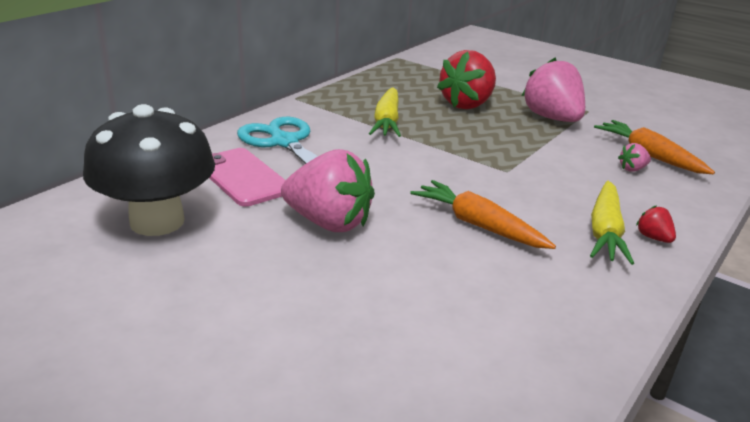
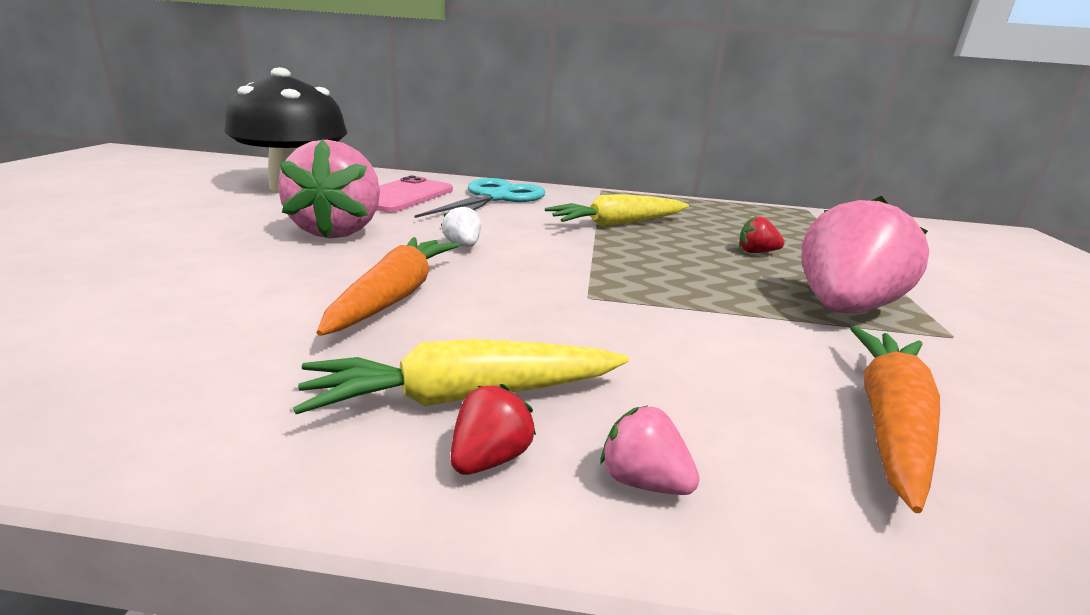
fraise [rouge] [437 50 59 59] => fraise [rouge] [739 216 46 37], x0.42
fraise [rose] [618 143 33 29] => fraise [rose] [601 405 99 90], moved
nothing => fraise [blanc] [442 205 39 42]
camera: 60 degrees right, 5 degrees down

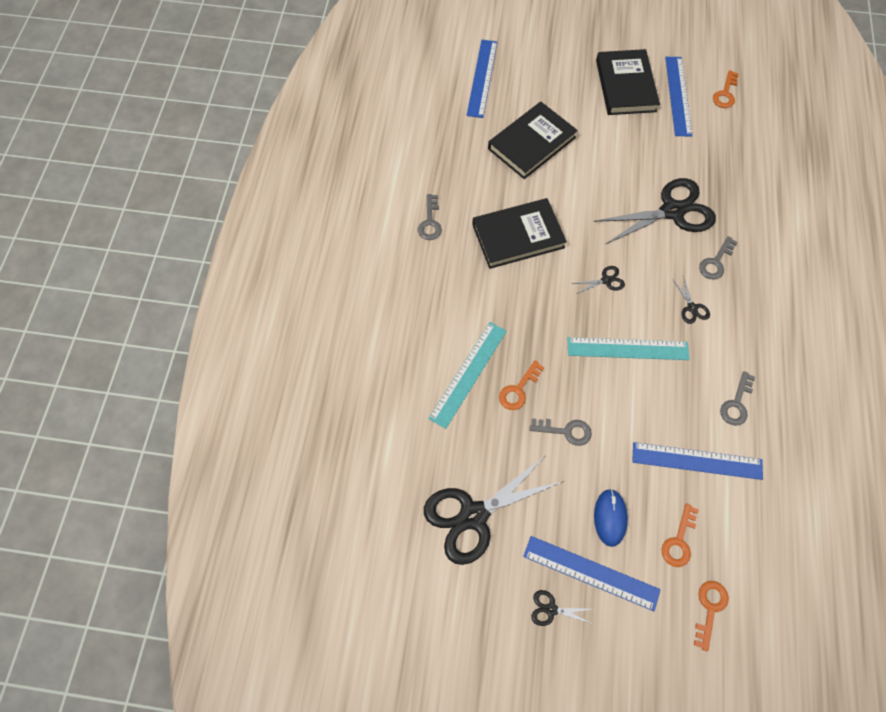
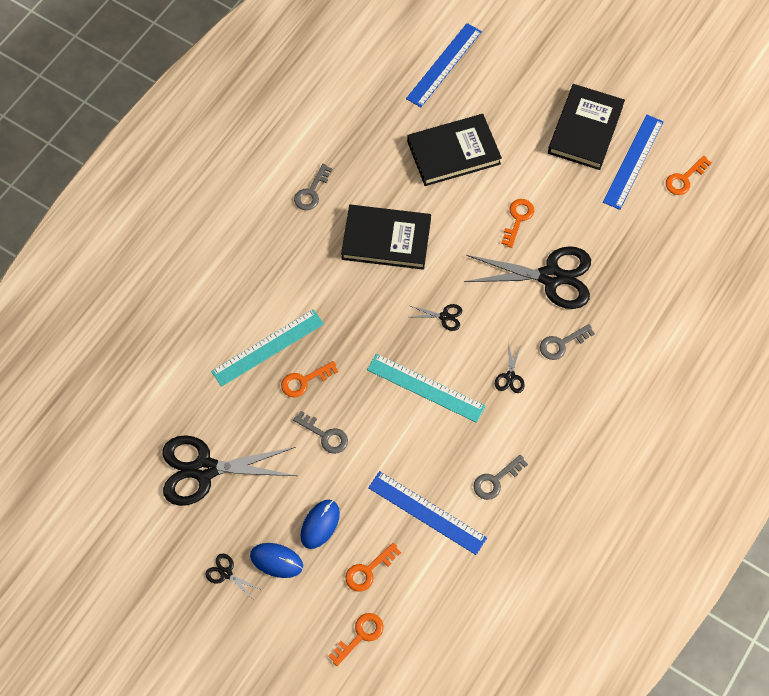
règle [bleu] [523 536 138 75] => souris [bleu] [250 543 53 35]
nothing => clé [orange] [501 199 33 49]
camera: 25 degrees right, 0 degrees up

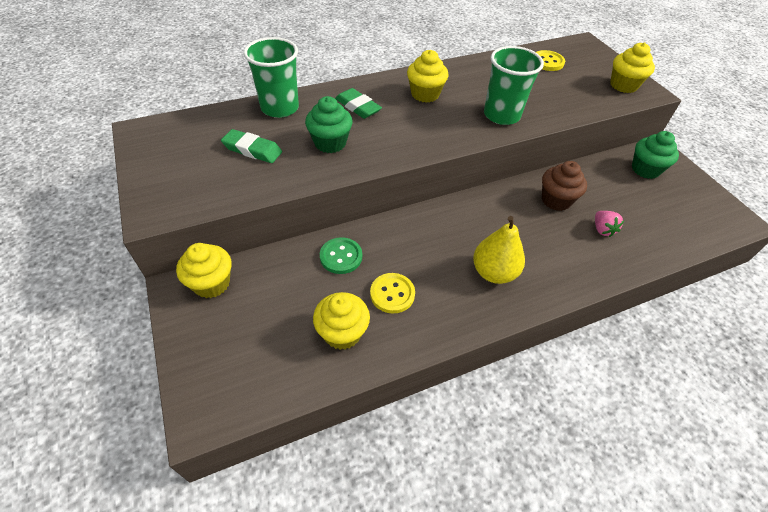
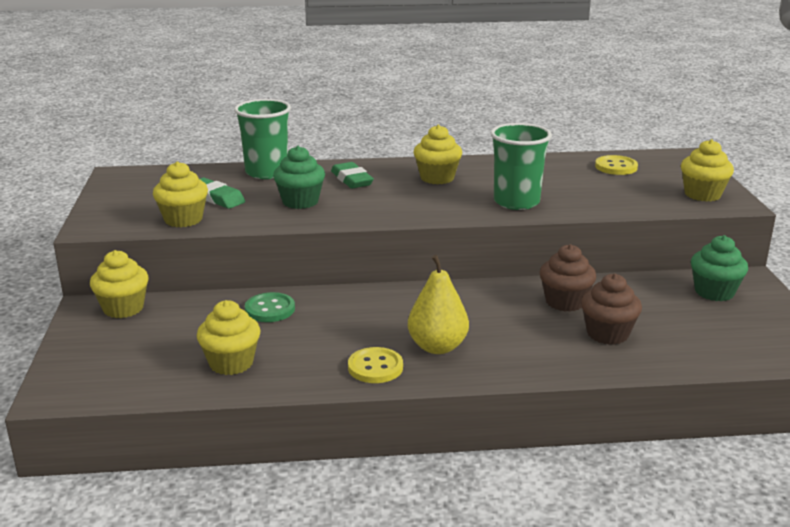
bouton [jaune] [370 273 45 41] => bouton [jaune] [348 347 55 36], moved
fraise [rose] [595 211 29 26] => muffin [marron] [581 273 61 72]
nothing => muffin [jaune] [153 161 55 66]
camera: 20 degrees right, 25 degrees down

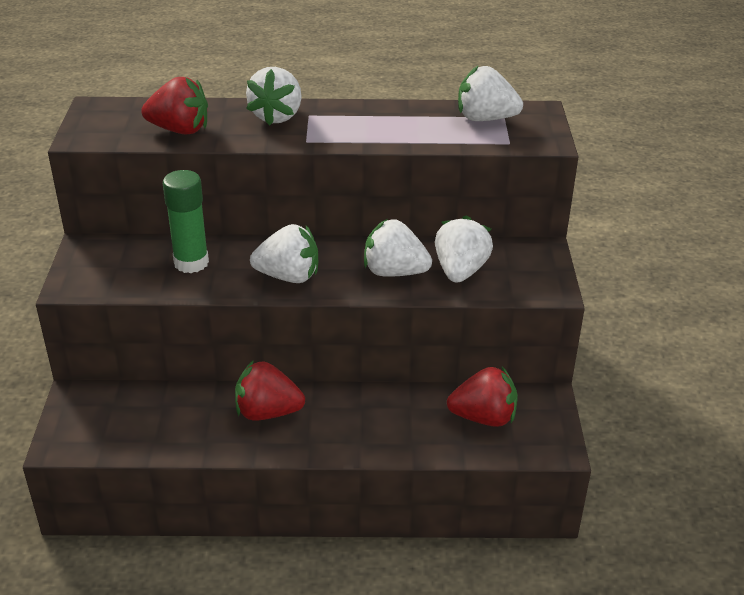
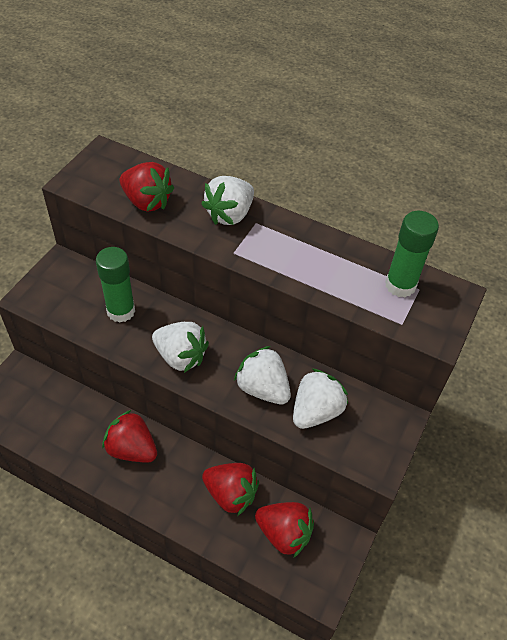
fraise [blanc] [458 65 65 56] => bâton de colle [vert] [385 211 54 87]
nothing => fraise [rouge] [202 463 57 53]
camera: 25 degrees right, 15 degrees up

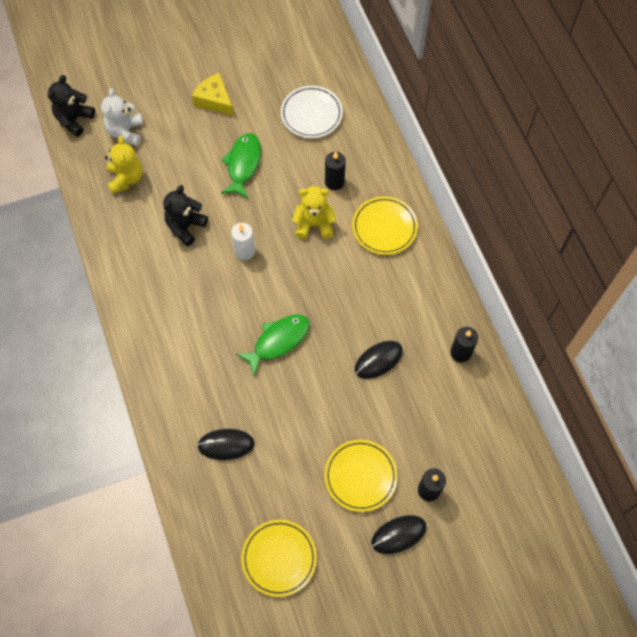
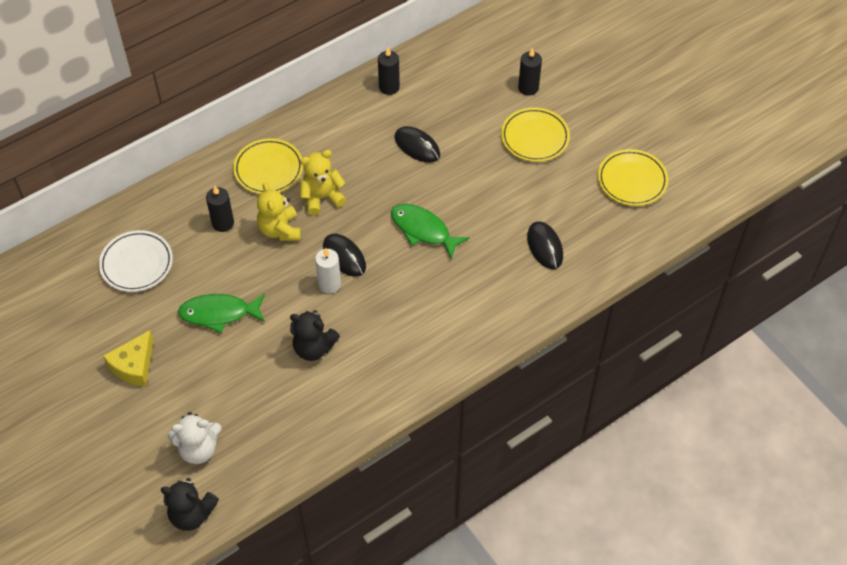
ours en peluche [jaune] [105 136 38 58] => ours en peluche [jaune] [300 150 46 65], moved
souris [noir] [371 515 56 39] => souris [noir] [323 234 43 43], moved
camera: 105 degrees left, 10 degrees down

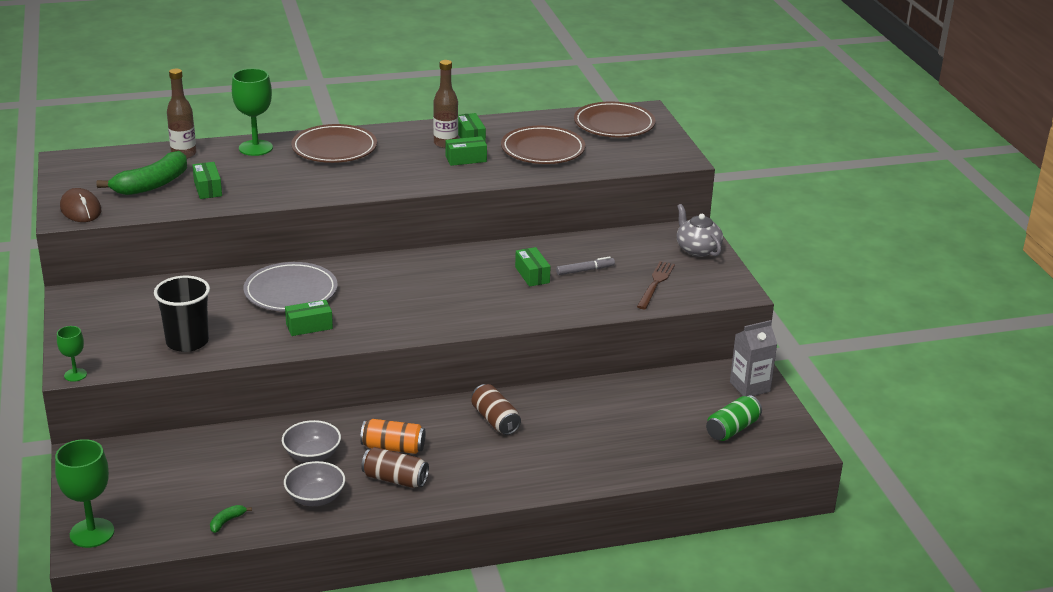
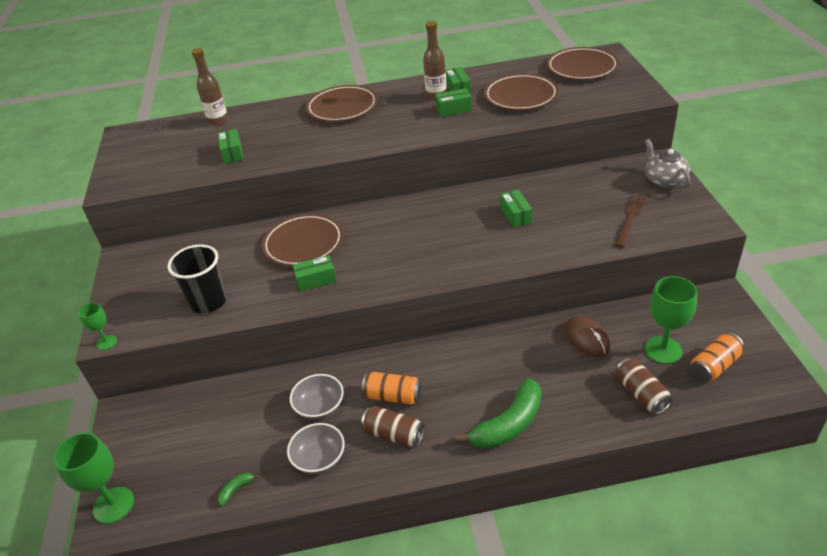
souris [marron] [60 188 42 34] => souris [marron] [565 316 45 41], moved
banane [vert] [97 151 90 44] => banane [vert] [455 378 87 71], moved
verre à pied [vert] [232 68 41 88] => verre à pied [vert] [645 276 52 88], moved
assiette [gris] [243 262 95 50] => assiette [marron] [262 214 81 52]
canette [marron] [472 384 49 51] => canette [marron] [616 358 57 57], moved
feutre [gris] [556 256 59 19] => nothing
canette [vert] [706 395 56 46] => canette [orange] [690 333 54 49]
brique de lait [gris] [730 320 47 76] => nothing
camera: 10 degrees right, 10 degrees up

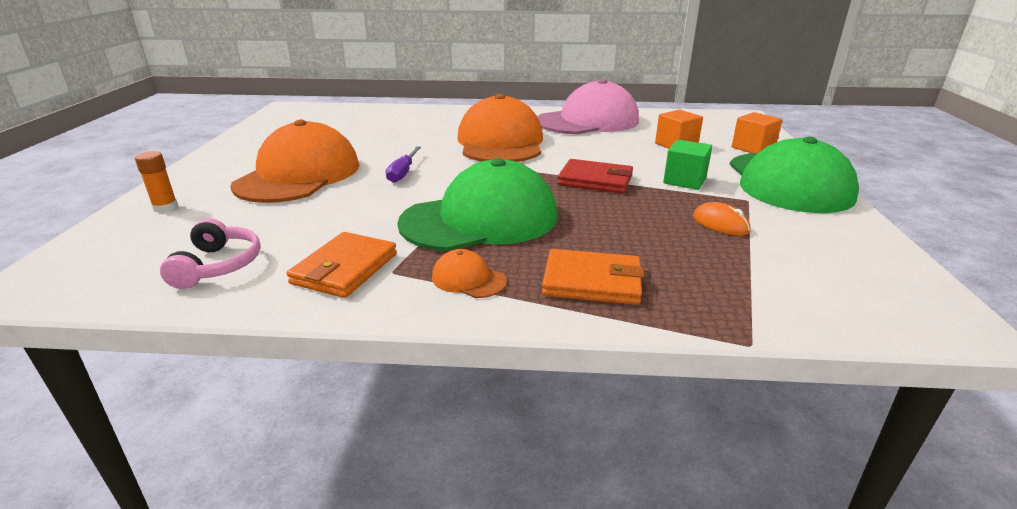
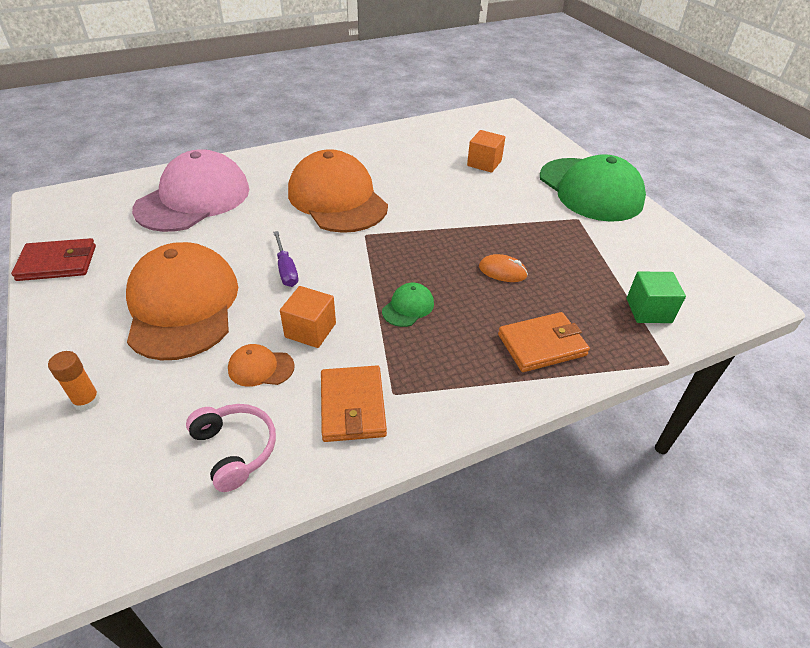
casquette [vert] [397 158 160 93] => casquette [vert] [382 283 52 44], x0.41
casquette [orange] [432 249 75 49] => casquette [orange] [228 344 67 43], moved
casquette [rose] [537 79 102 55] => casquette [rose] [132 149 118 83], moved
portefeuille [rouge] [557 159 76 35] => portefeuille [rouge] [11 238 85 43], moved
cube [vert] [663 140 49 50] => cube [vert] [627 272 59 51], moved
souris [orange] [693 202 58 34] => souris [orange] [479 254 49 28], moved
cube [orange] [732 112 51 41] => cube [orange] [280 286 56 62], moved
camera: 30 degrees left, 15 degrees up

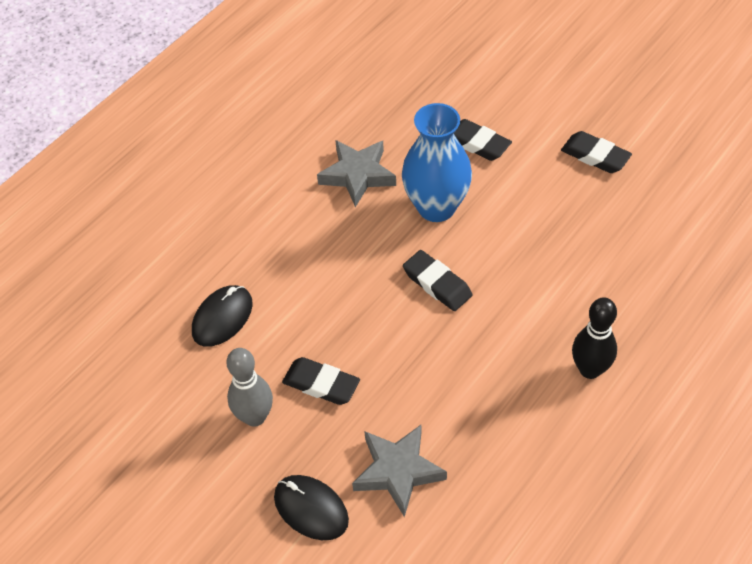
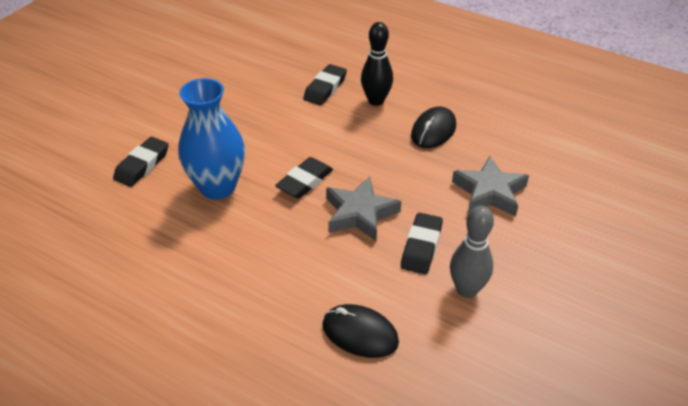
souris [noir] [274 475 75 65] => souris [noir] [411 107 45 41], moved
étoile [gris] [317 140 79 67] => étoile [gris] [326 176 75 65], moved
gomme [noir] [561 131 71 42] => gomme [noir] [303 64 44 41], moved
camera: 100 degrees left, 10 degrees down

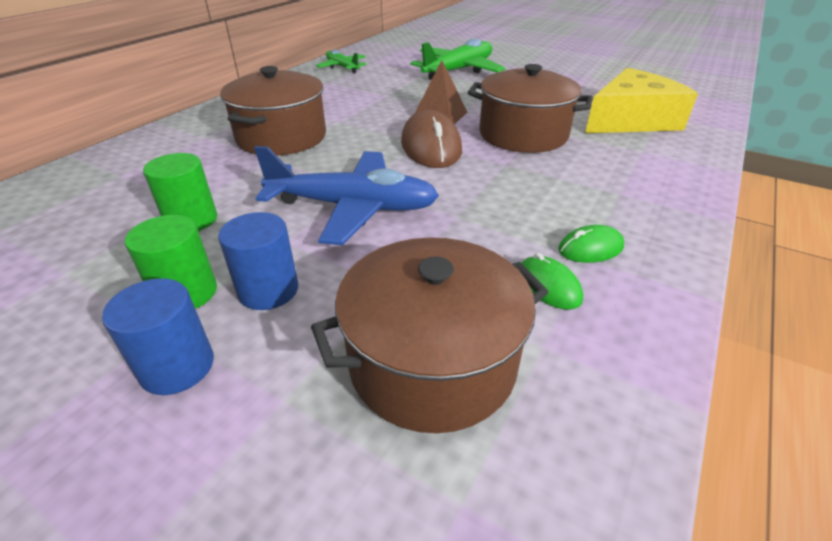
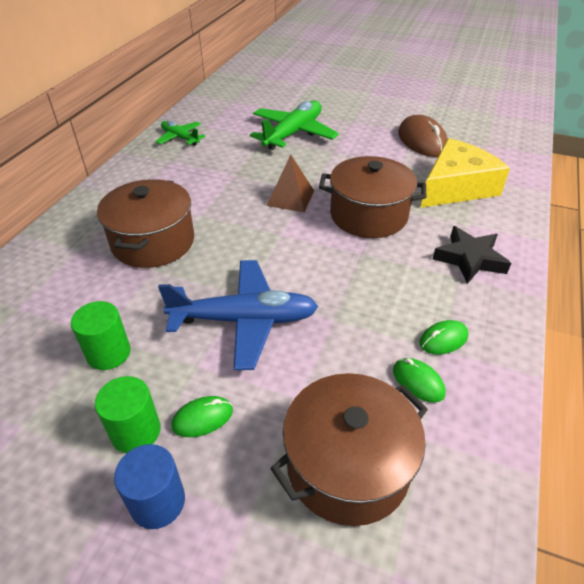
cylindre [bleu] [218 212 80 98] => souris [vert] [172 396 61 41]
souris [marron] [401 110 61 58] => souris [marron] [398 115 49 42], moved
nothing => étoile [noir] [433 226 78 58]
camera: 10 degrees left, 5 degrees up

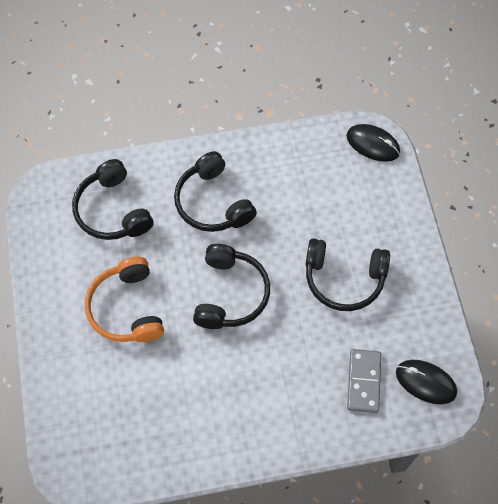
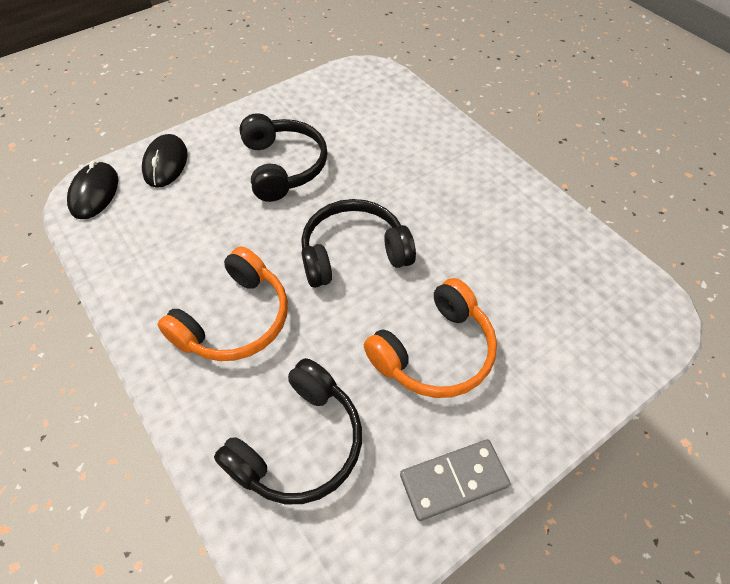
casque audio [noir] [174 151 83 81] => casque audio [orange] [158 246 130 115]
domino [gris] [347 349 34 64] => domino [gris] [400 439 110 82], moved
souris [noir] [396 360 61 44] => souris [noir] [142 134 45 54], moved
camera: 115 degrees left, 10 degrees down

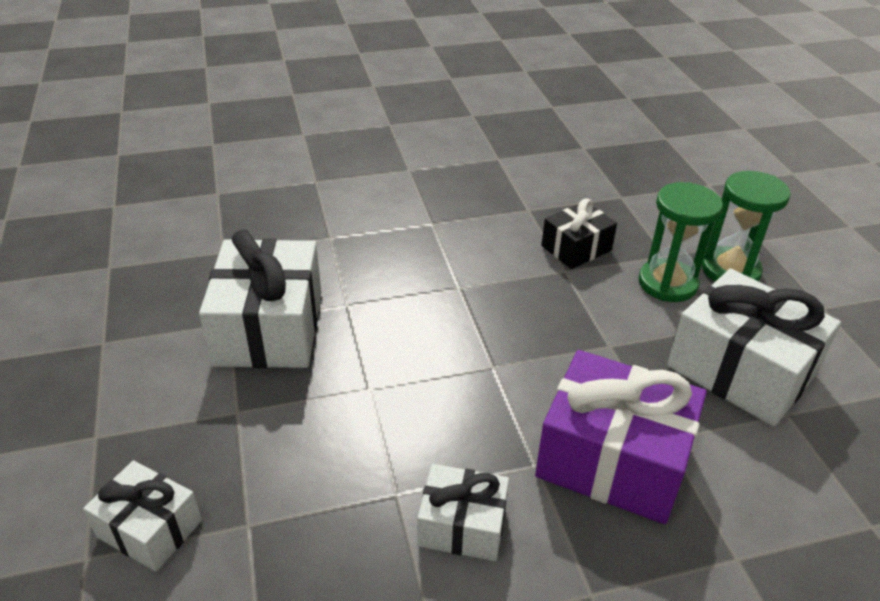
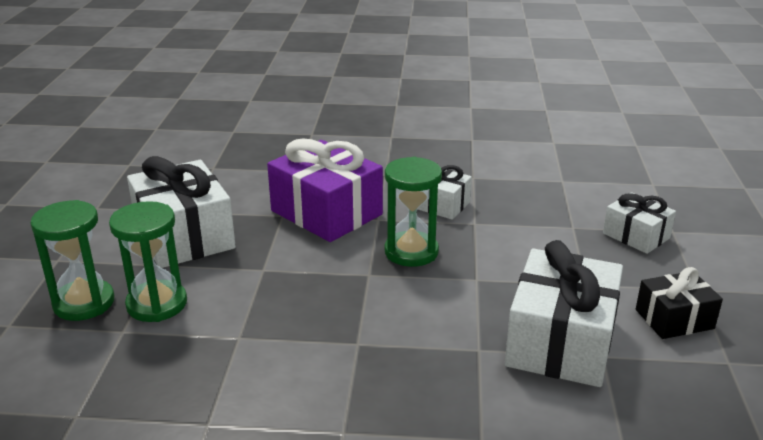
cadeau [noir] [541 199 76 70] => cadeau [noir] [636 267 87 72], moved
nothing => sablier [vert] [385 157 57 110]
camera: 160 degrees left, 10 degrees down

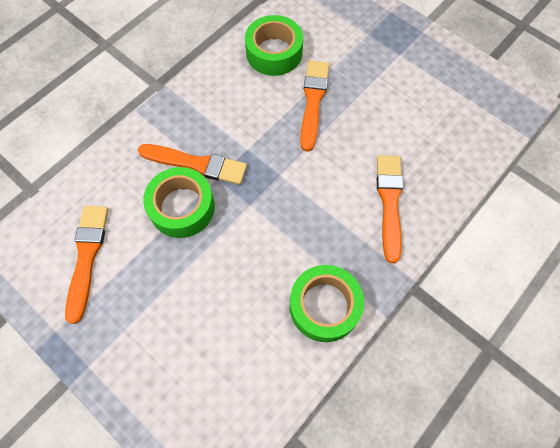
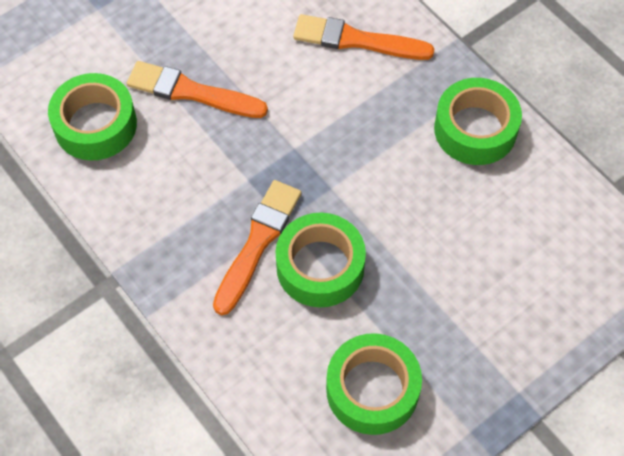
pinceau [orange] [65 206 43 118] => ruban adhésif [vert] [326 333 96 102]
camera: 80 degrees left, 5 degrees down

